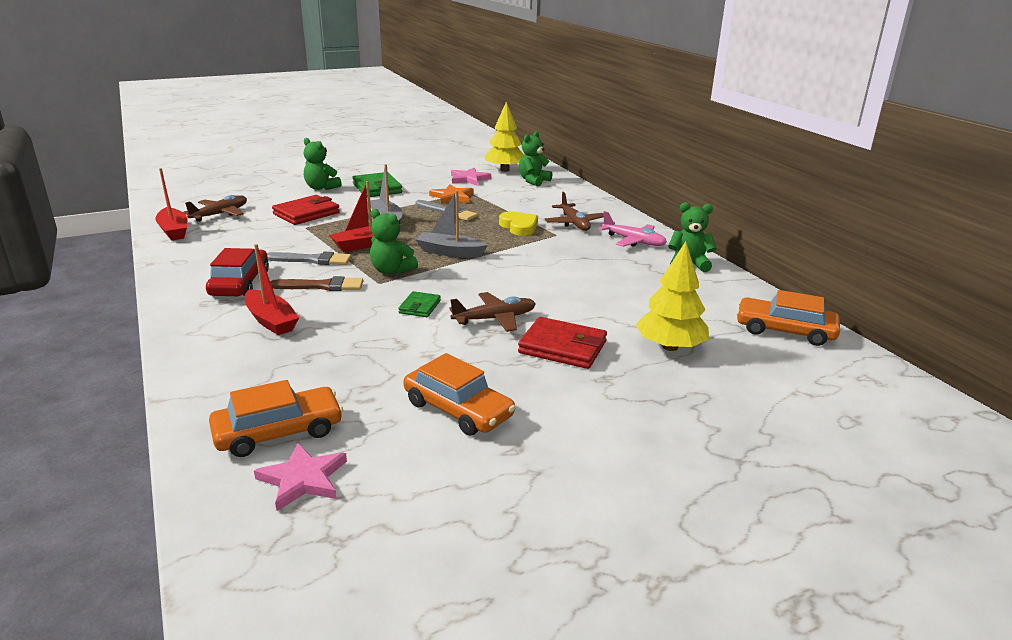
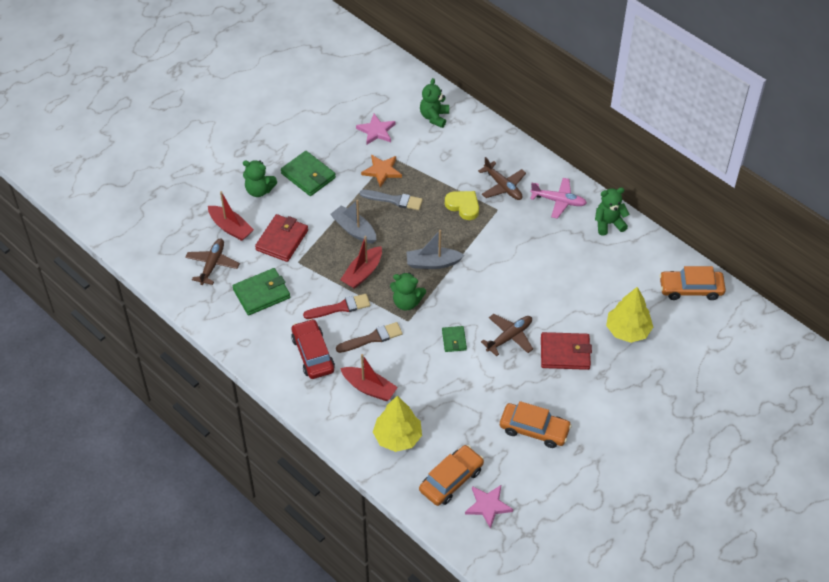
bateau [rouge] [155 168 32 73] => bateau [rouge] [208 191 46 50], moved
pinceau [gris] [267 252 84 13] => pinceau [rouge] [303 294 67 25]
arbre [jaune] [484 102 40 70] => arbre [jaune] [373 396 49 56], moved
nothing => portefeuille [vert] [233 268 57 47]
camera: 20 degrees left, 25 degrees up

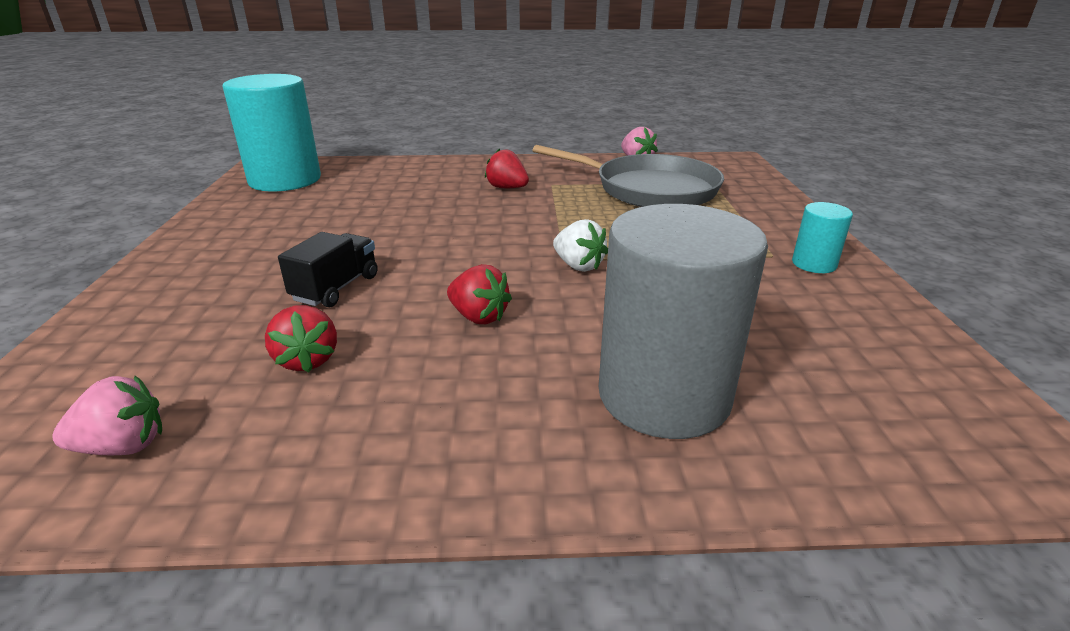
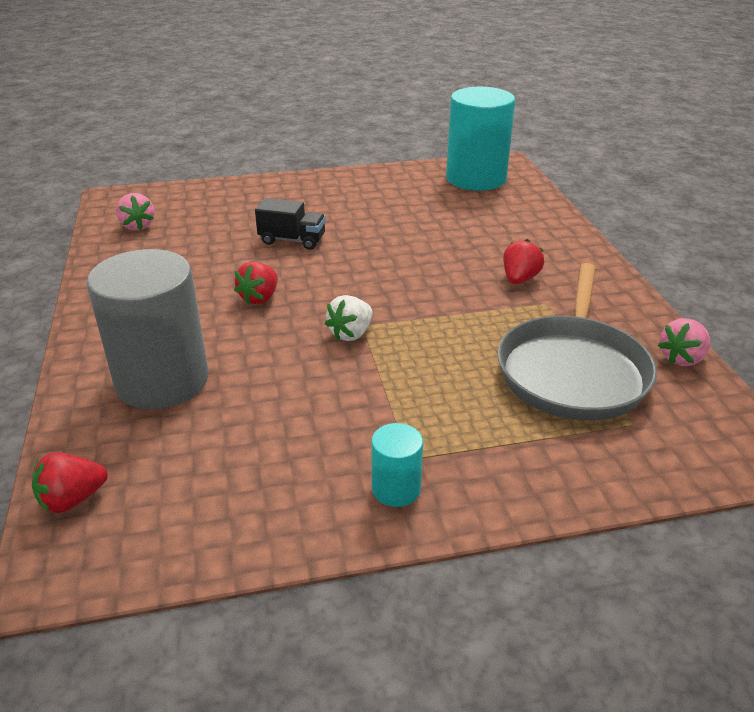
fraise [rouge] [265 305 72 68] => fraise [rouge] [32 452 76 61], moved
camera: 80 degrees right, 5 degrees up

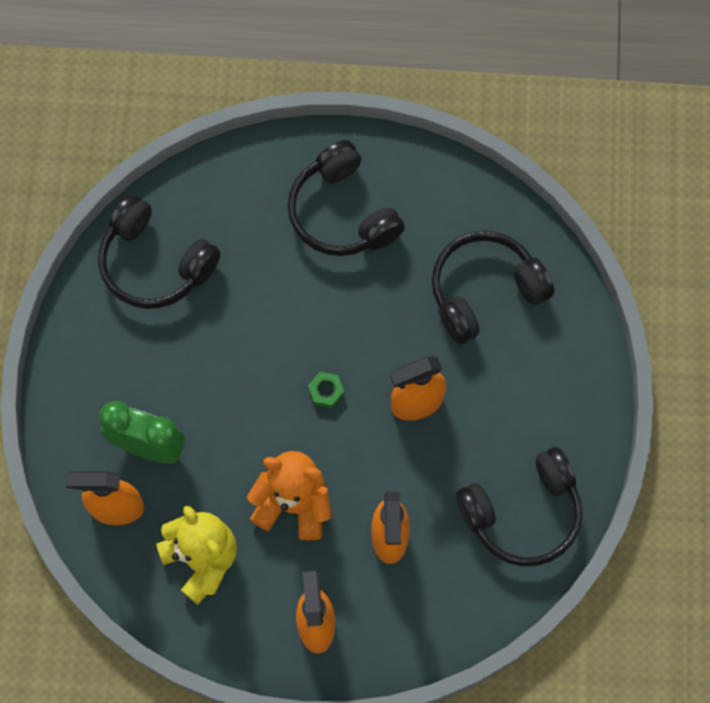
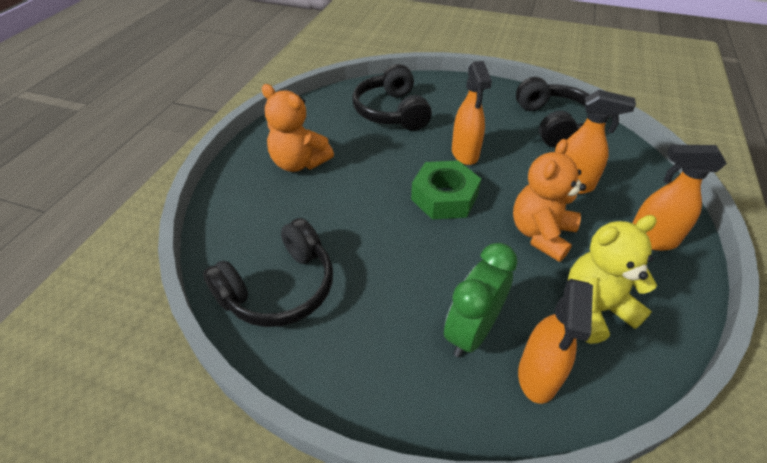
casque audio [noir] [287 140 118 116] => ours en peluche [orange] [262 84 72 88]
écrou [vert] [308 372 36 37] => écrou [vert] [411 160 70 60], x2.21
camera: 75 degrees left, 25 degrees down

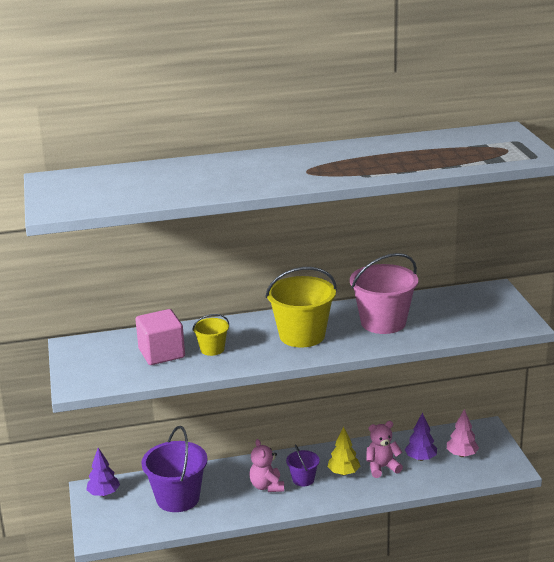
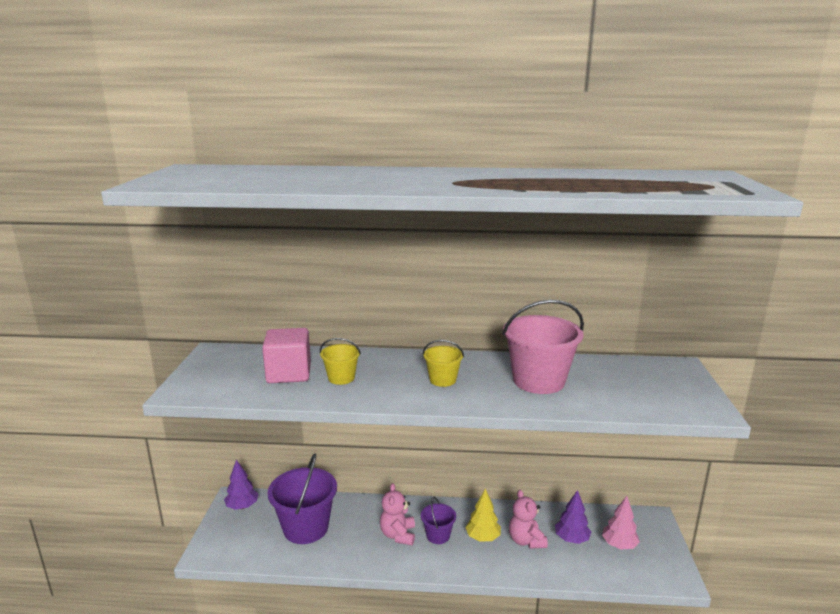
seau [jaune] [265 267 72 81] => seau [jaune] [423 340 41 47], x0.52
ours en peluche [rose] [366 421 37 57] => ours en peluche [rose] [509 490 39 59], 105 degrees counterclockwise
camera: 15 degrees right, 5 degrees down

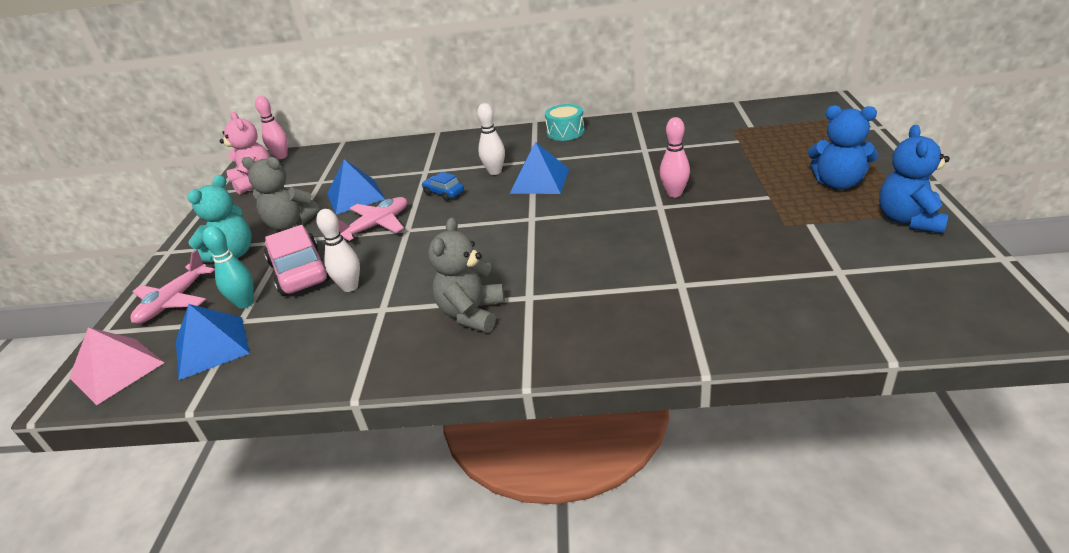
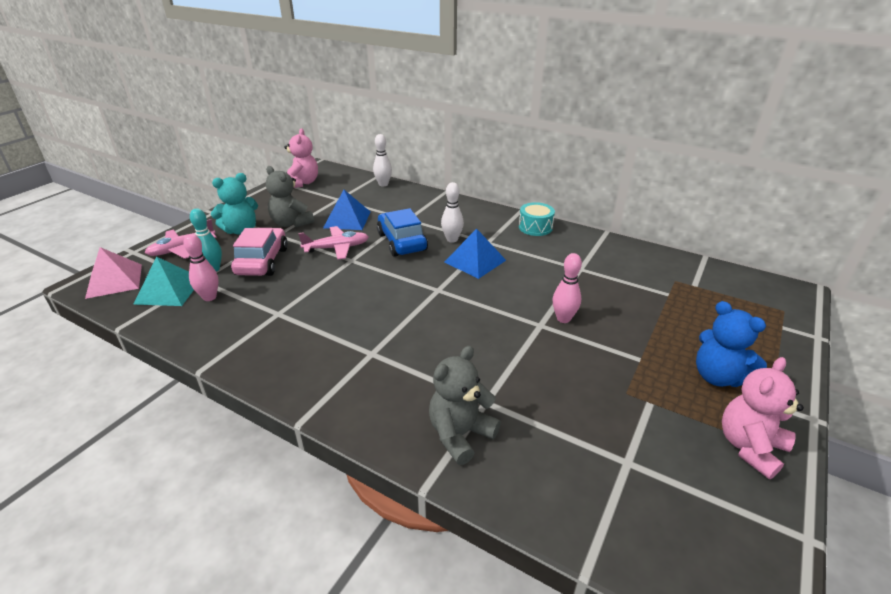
pyramide [bleu] [176 304 74 76] => pyramide [turquoise] [133 256 61 50]
quille [rose] [255 96 33 63] => quille [rose] [183 234 36 67], moved
quille [blanc] [316 209 44 83] => quille [blanc] [373 134 19 52], moved
voiture [bleu] [422 172 42 29] => voiture [bleu] [377 208 51 49], x1.93
ours en peluche [gris] [428 217 77 116] => ours en peluche [gris] [429 346 72 119], moved
ours en peluche [bleu] [879 125 71 108] => ours en peluche [rose] [722 357 82 122]
camera: 25 degrees right, 0 degrees up

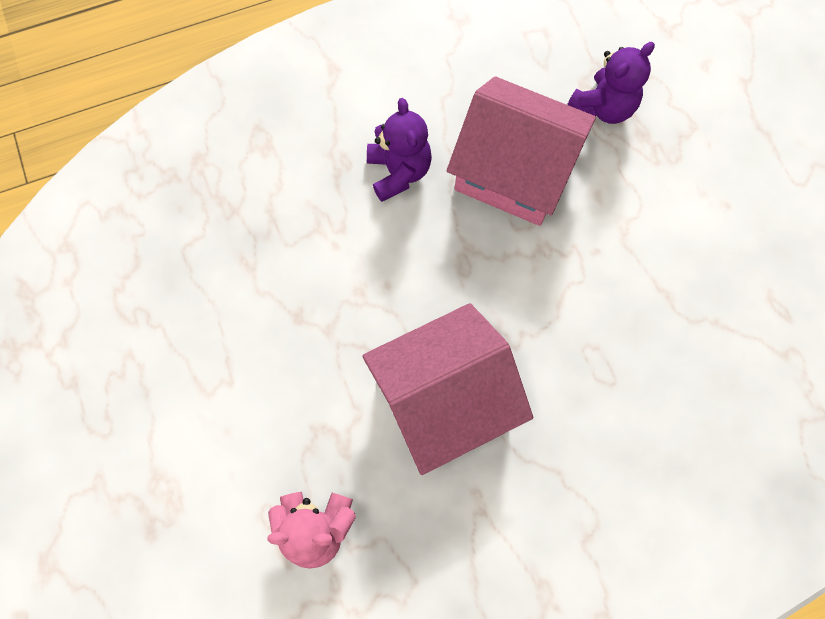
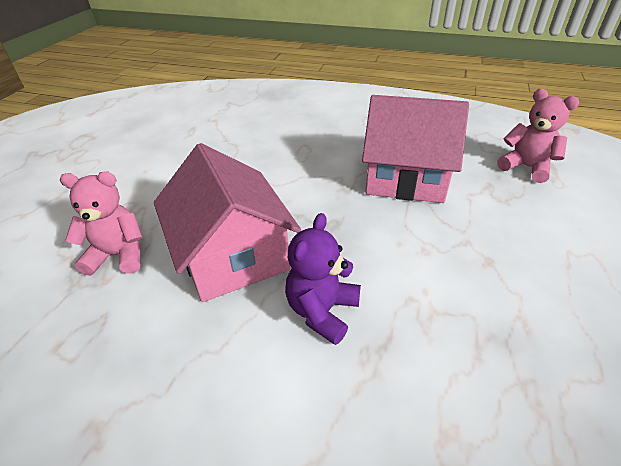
ours en peluche [violet] [567 42 88 82] => ours en peluche [rose] [60 171 83 105]
camera: 140 degrees left, 30 degrees down

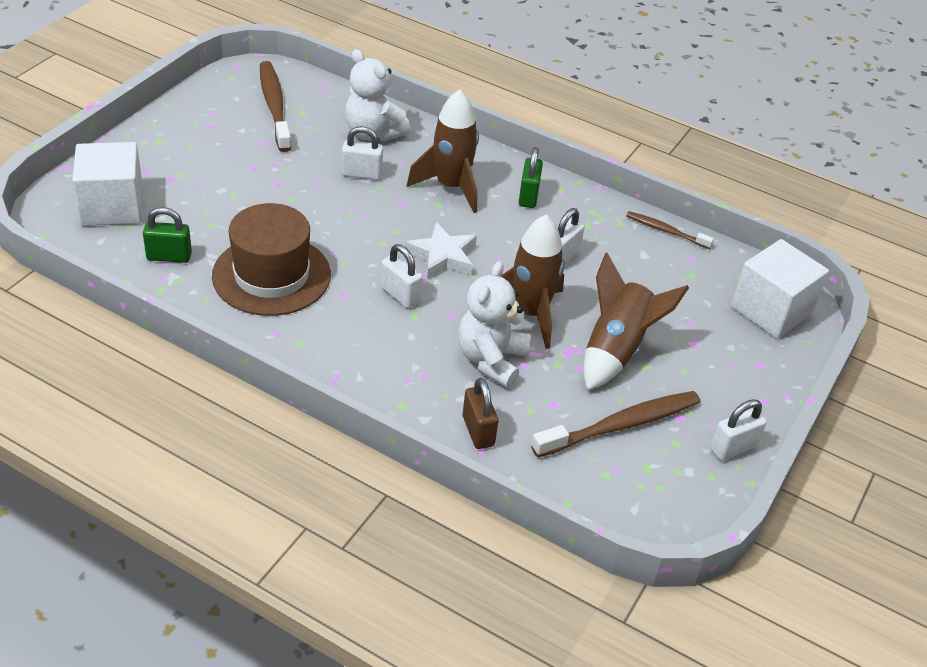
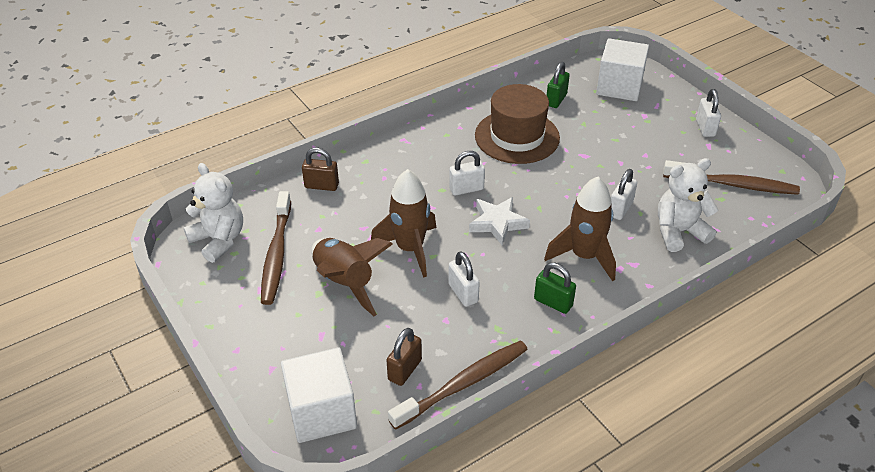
ours en peluche [blanc] [458 261 73 127] => ours en peluche [blanc] [183 163 60 100], moved
brosse à dents [marron] [626 211 88 38] => brosse à dents [marron] [388 341 140 89], x1.77
cadenas [blanc] [710 399 57 62] => cadenas [blanc] [696 89 25 48], moved
nothing => cadenas [marron] [386 328 36 58]
camera: 120 degrees right, 0 degrees up

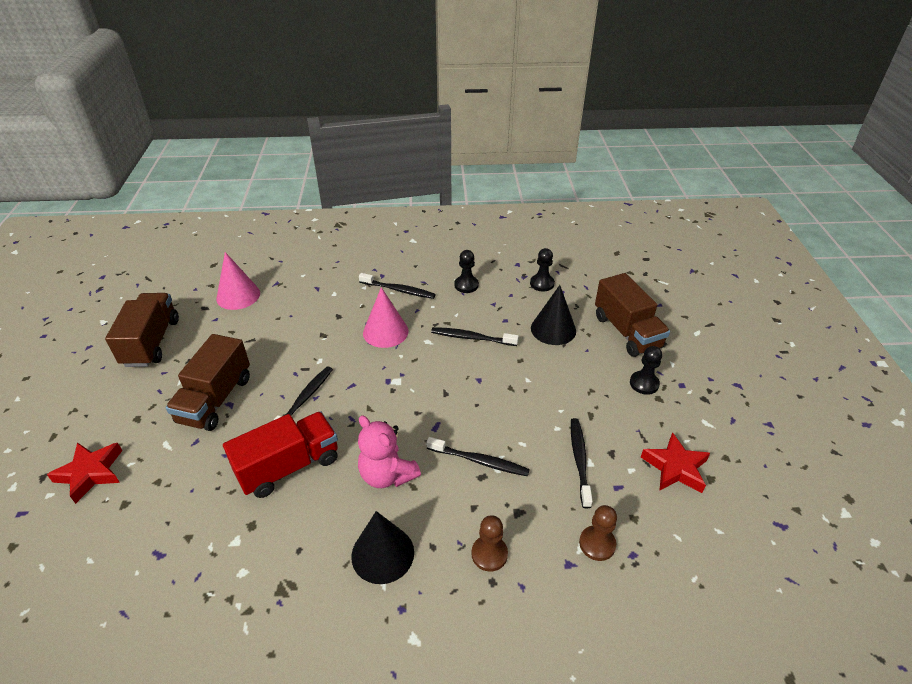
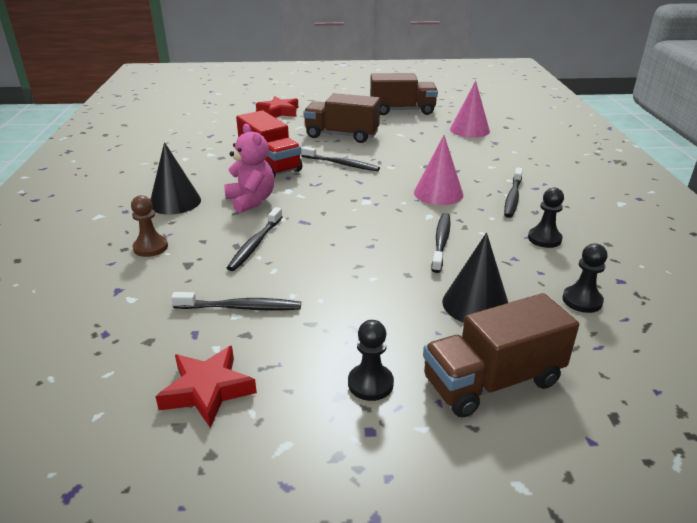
ours en peluche [rose] [358 415 63 73] => ours en peluche [rose] [224 124 50 89], 105 degrees clockwise
pion [marron] [579 505 38 56] => nothing
camera: 90 degrees right, 10 degrees down

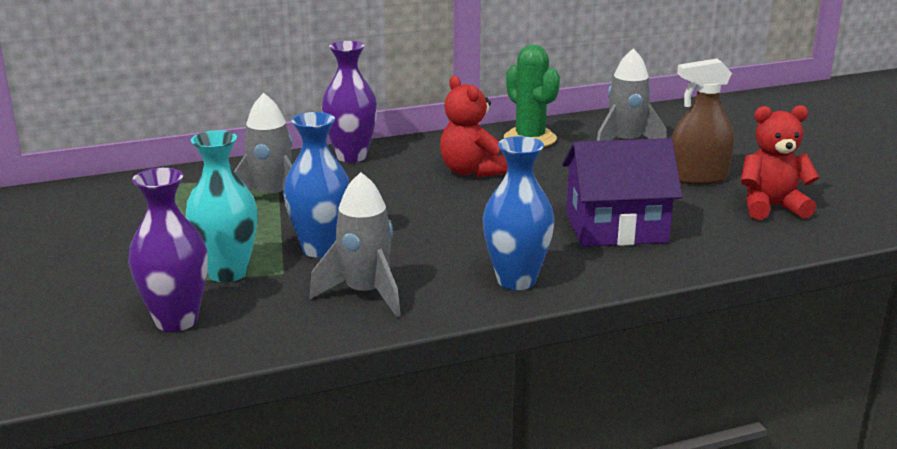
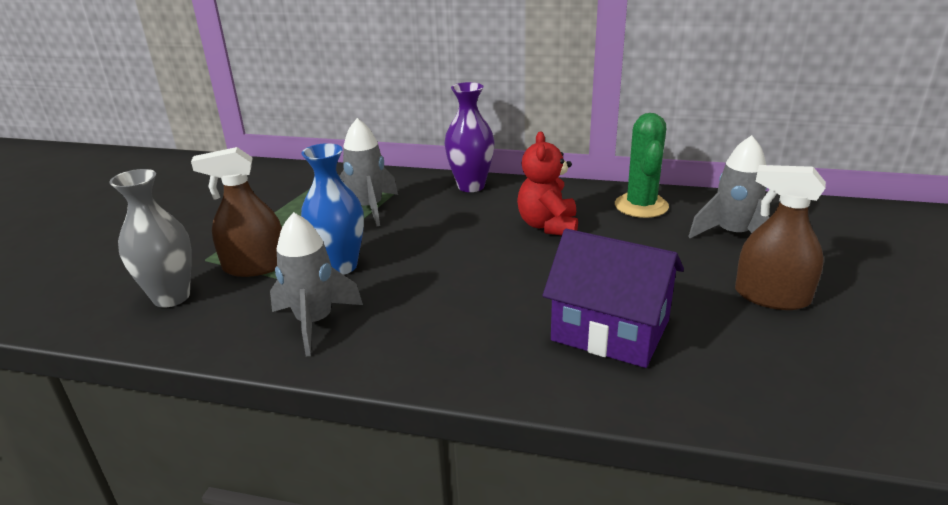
vase [violet] [128 168 80 164] => vase [gris] [110 169 82 139]
vase [turquoise] [185 130 73 152] => vaporisateur [marron] [191 147 91 130]
vase [bleu] [483 136 72 154] => nothing
ours en peluche [rouge] [741 105 79 115] => nothing
camera: 35 degrees right, 5 degrees up

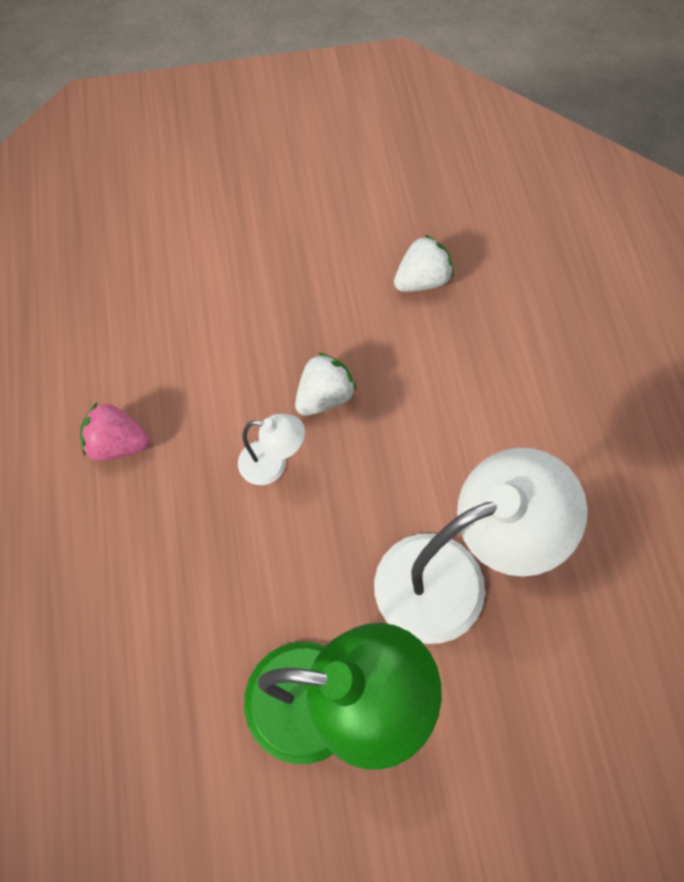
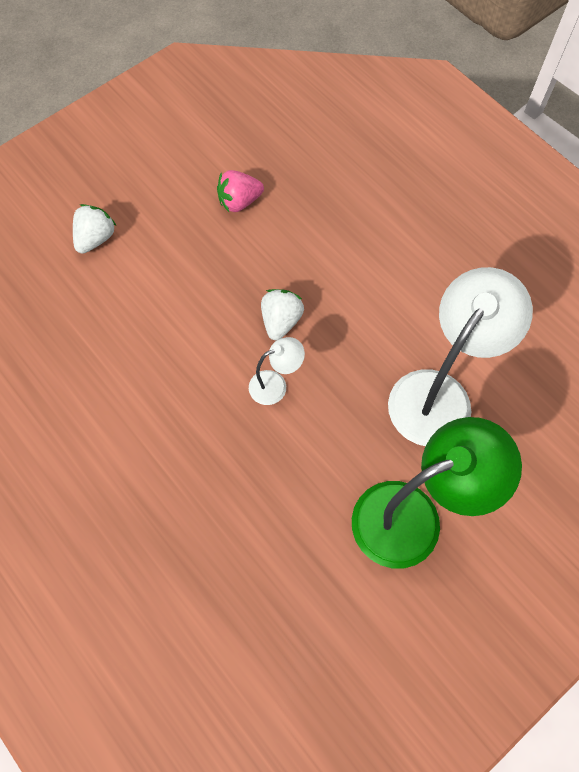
fraise [rose] [80 403 70 58] => fraise [rose] [217 170 47 42], moved
fraise [blanc] [394 235 60 57] => fraise [blanc] [73 204 43 50], moved
camera: 30 degrees left, 0 degrees up

